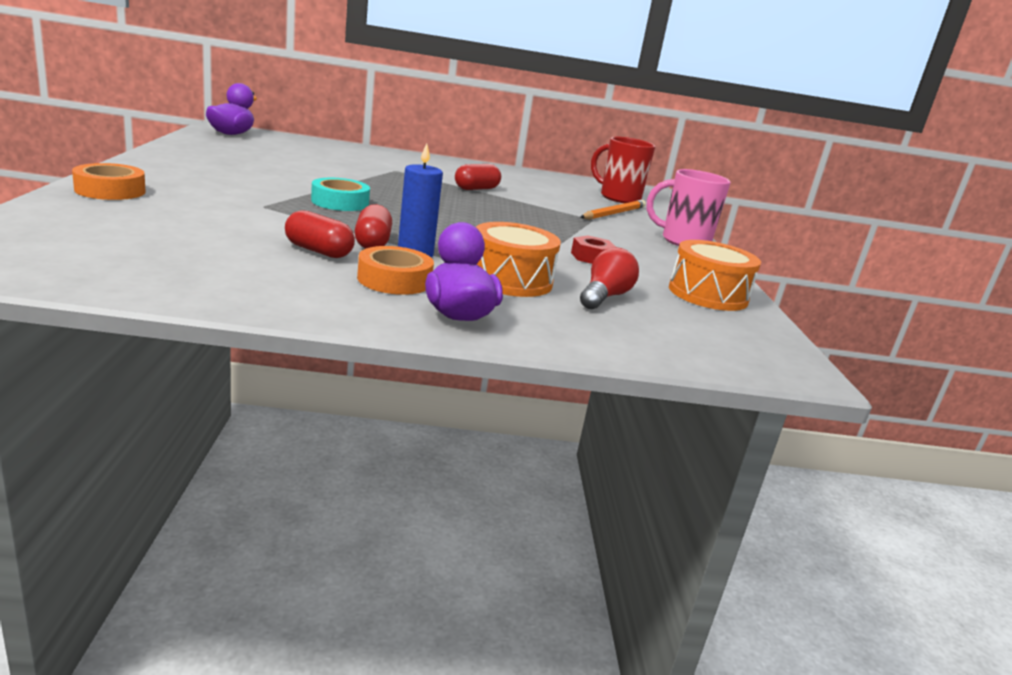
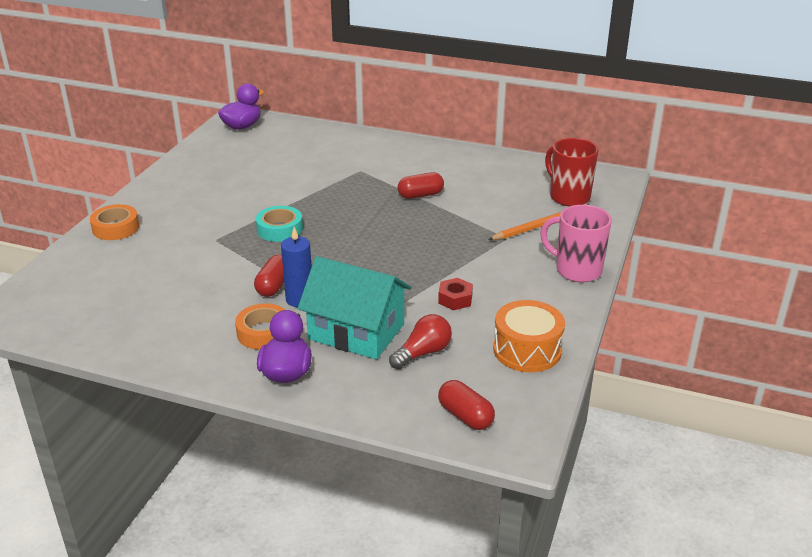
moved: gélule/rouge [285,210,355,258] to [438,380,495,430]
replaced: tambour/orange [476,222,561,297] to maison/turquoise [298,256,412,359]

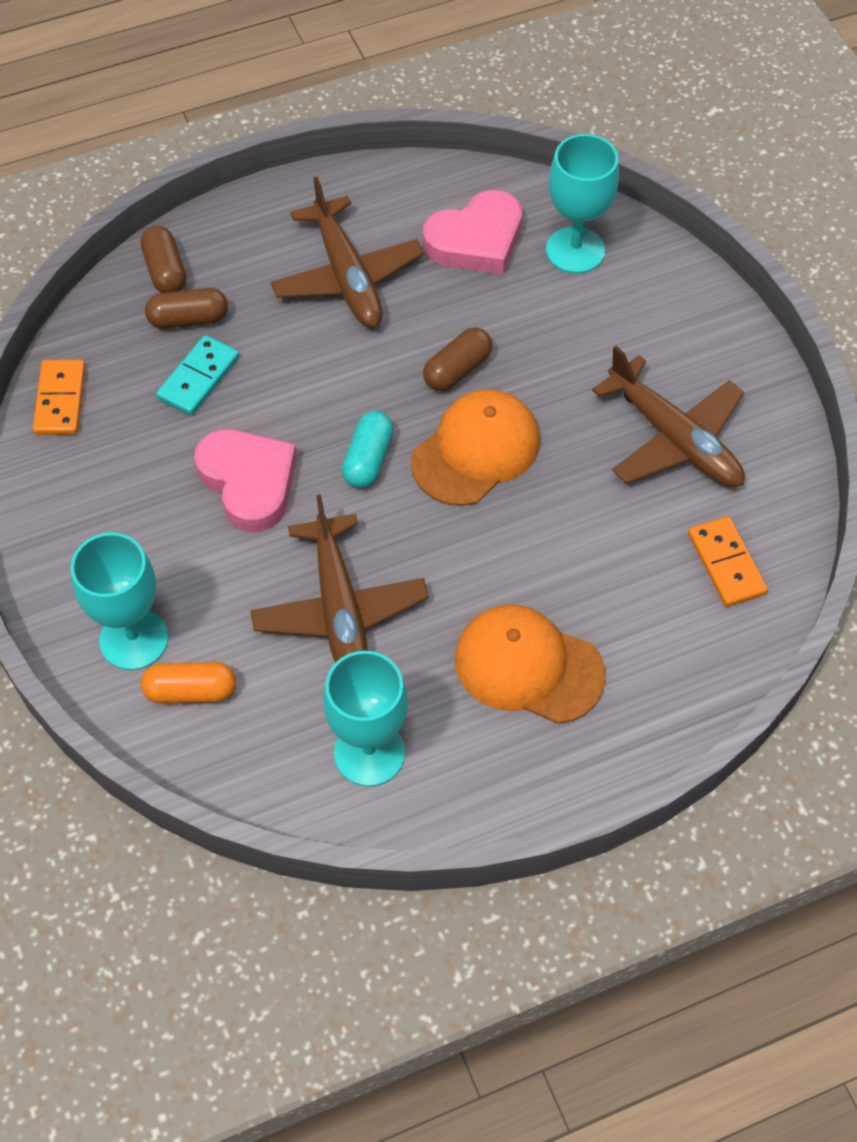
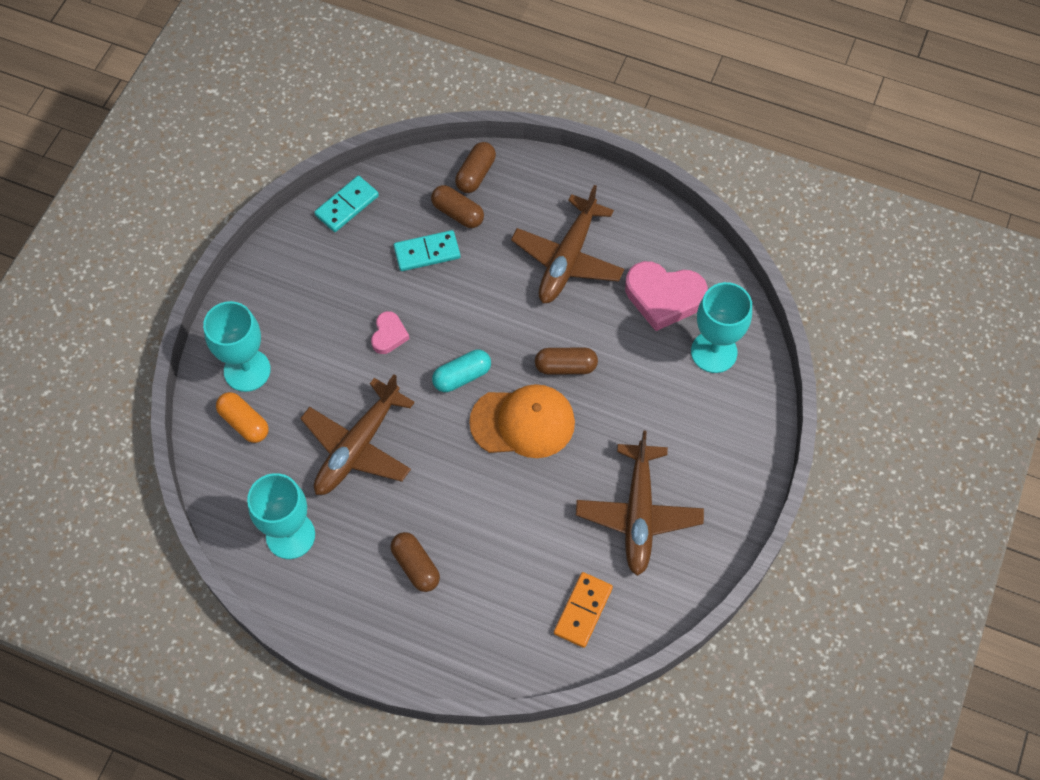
replaced: casquette/orange [455,605,606,724] to gélule/marron [391,532,440,592]
recoloured: domino/orange [33,360,86,435] to domino/turquoise [314,176,379,232]
resized: cœur/rose [194,429,297,532] = [371,311,410,354] x0.53

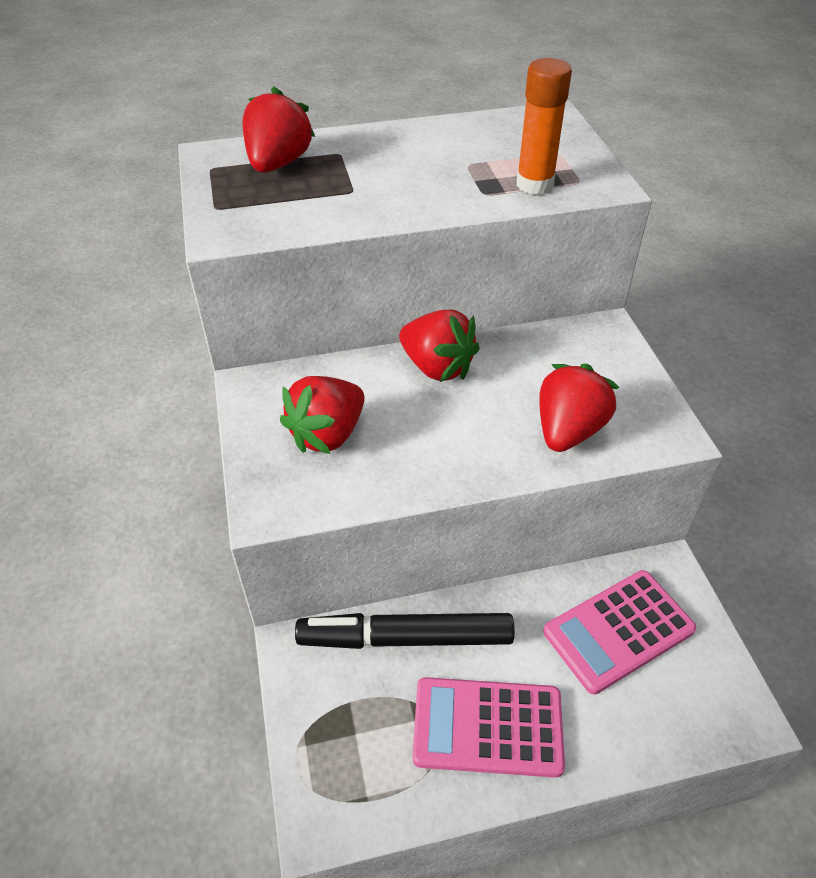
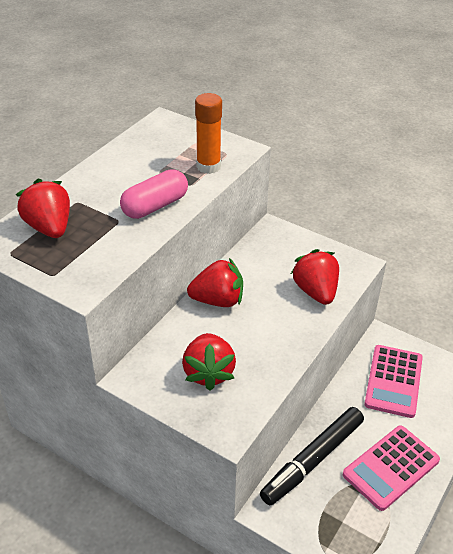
added: gélule/rose [120,169,188,219]

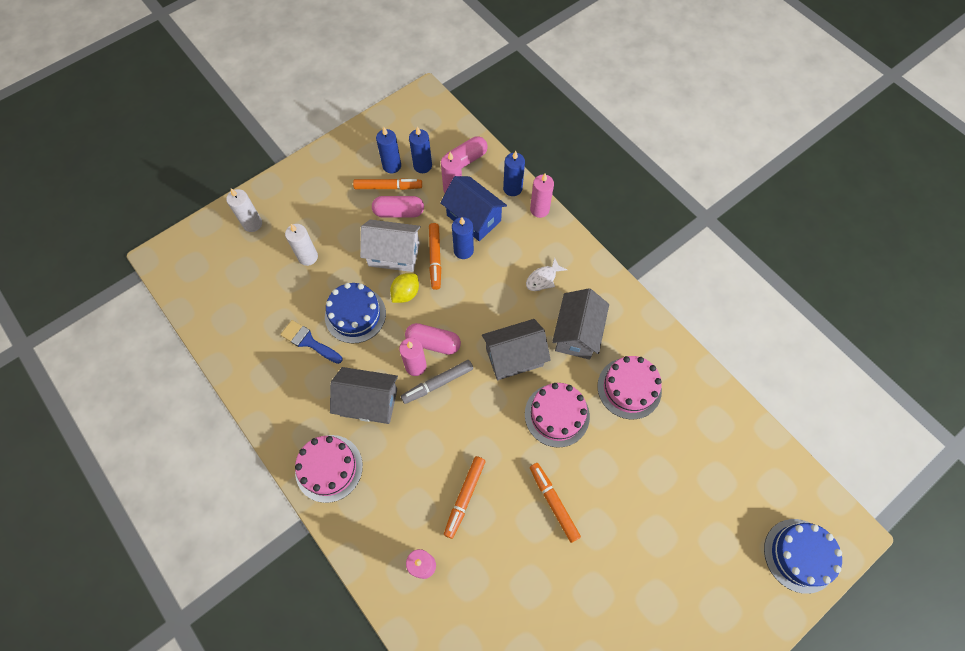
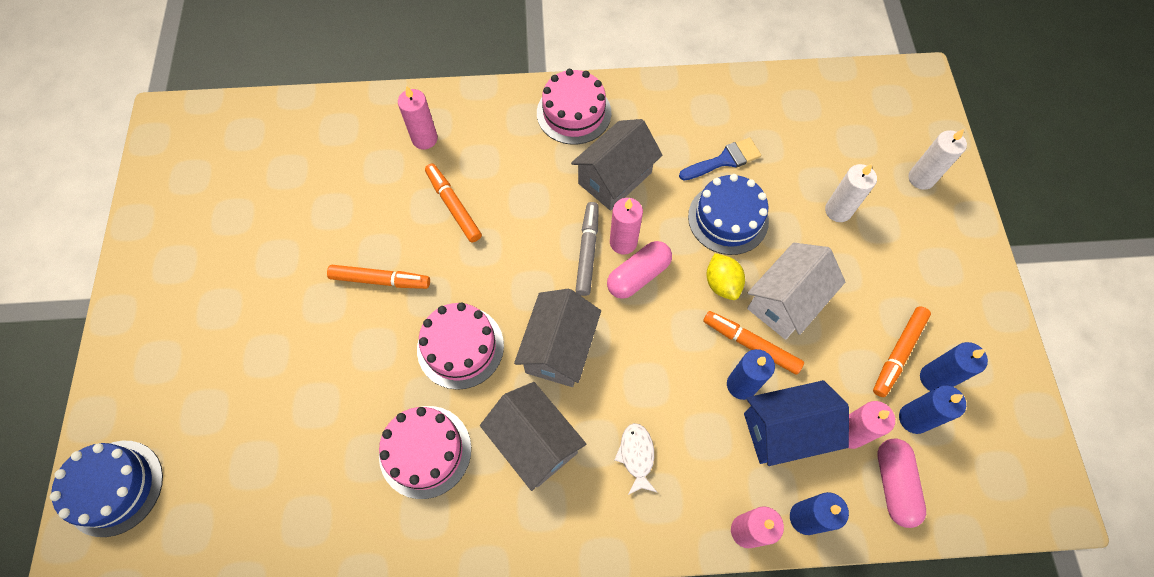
removed: gélule/rose [372,196,424,218]

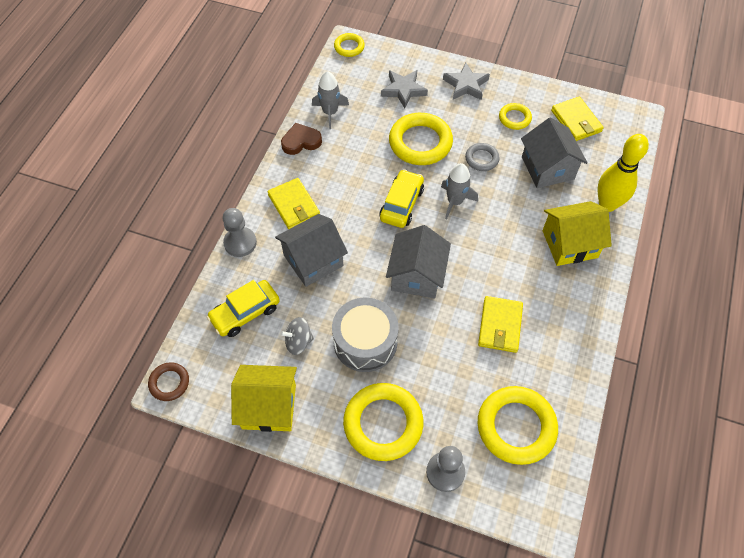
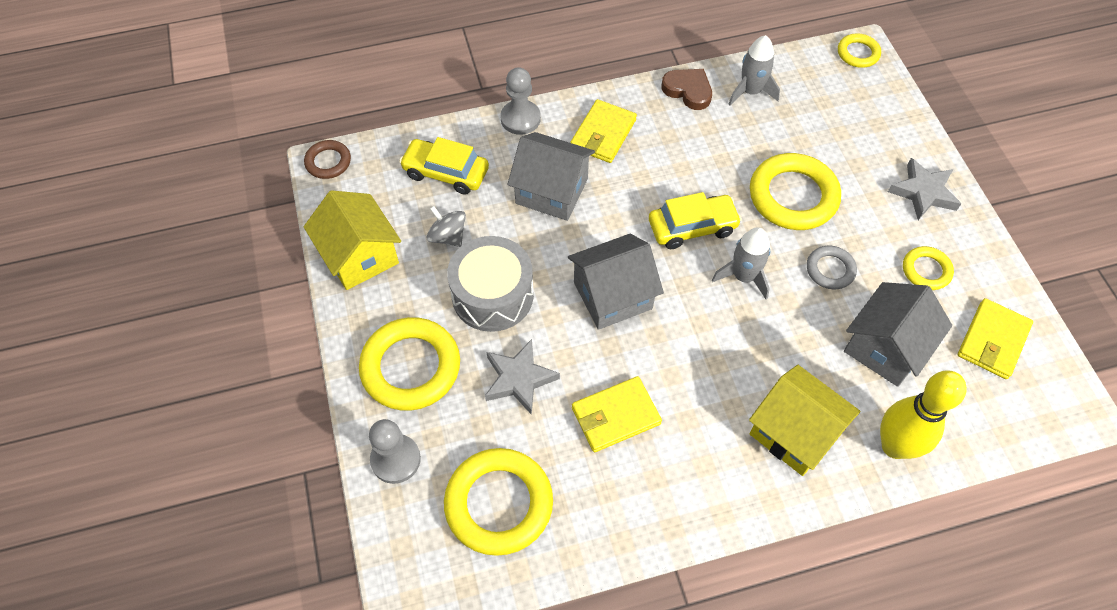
moved: étoile/gris [381,70,428,108] to [485,339,560,414]

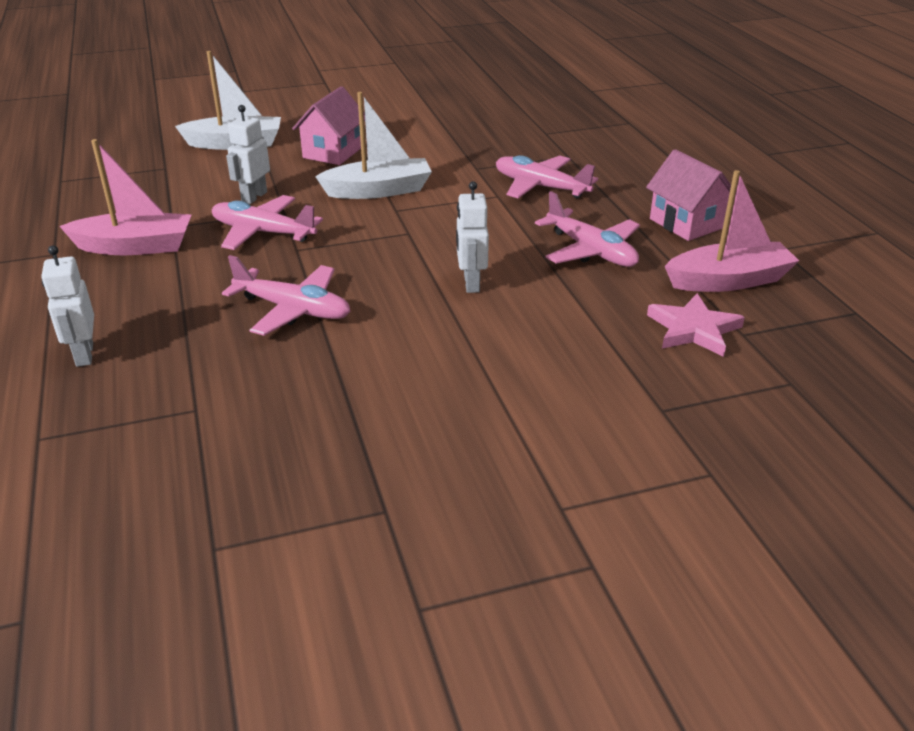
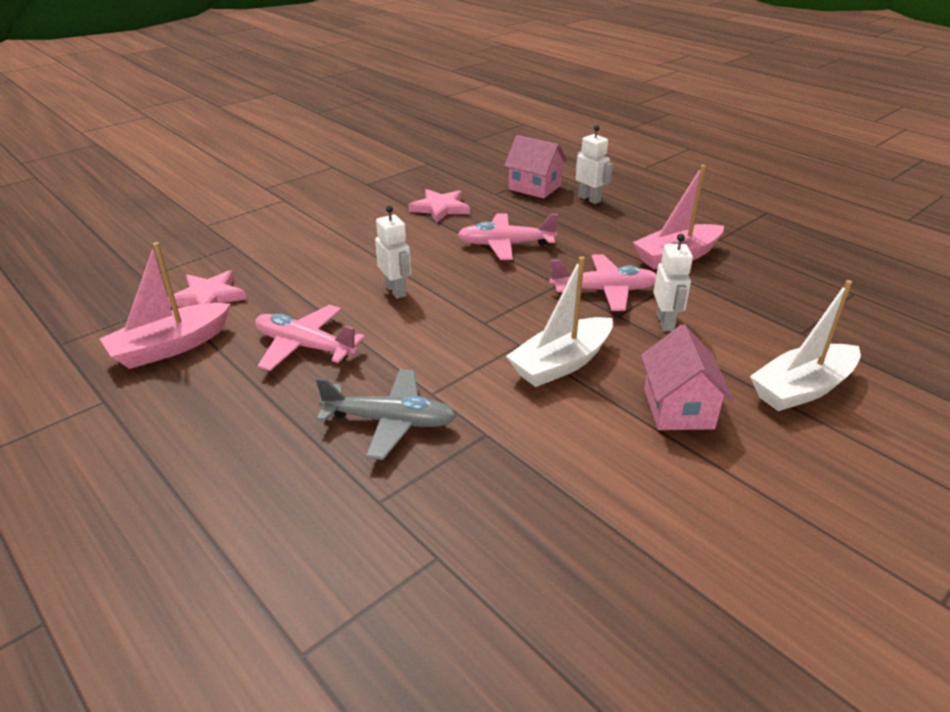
added: étoile/rose [408,189,470,223]
moved: maison/rose [646,149,736,241] to [504,135,567,199]
recoloured: avion/rose [496,155,598,198] to avion/gris [316,369,457,460]

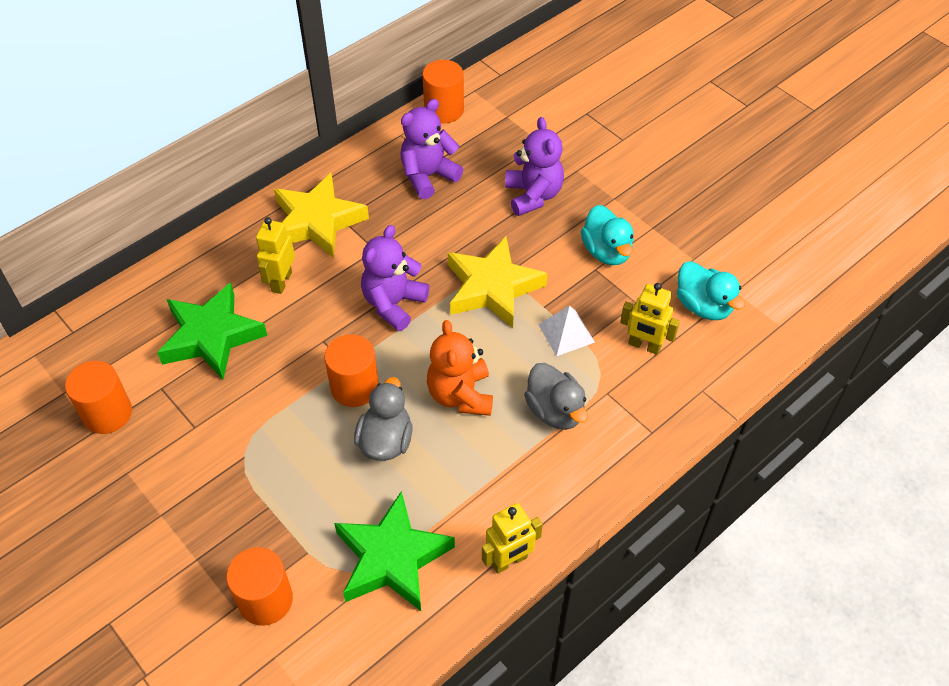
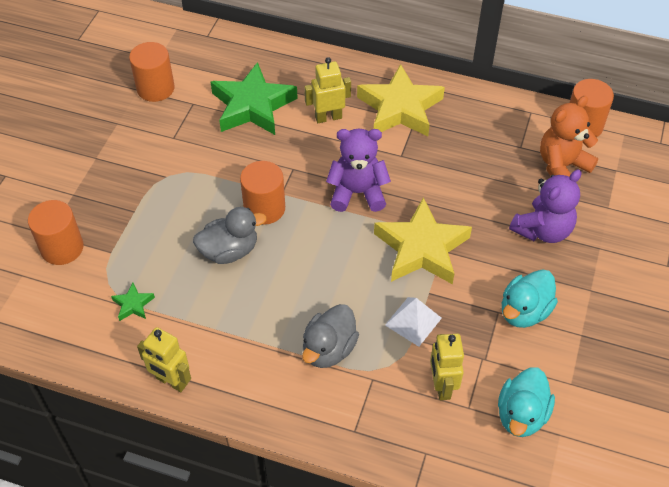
removed: ours en peluche/violet [400,99,463,199]
moved: ours en peluche/orange [427,320,493,416] to [540,96,598,177]
resized: étoile/vert [334,491,455,611] = [111,283,155,321] x0.42

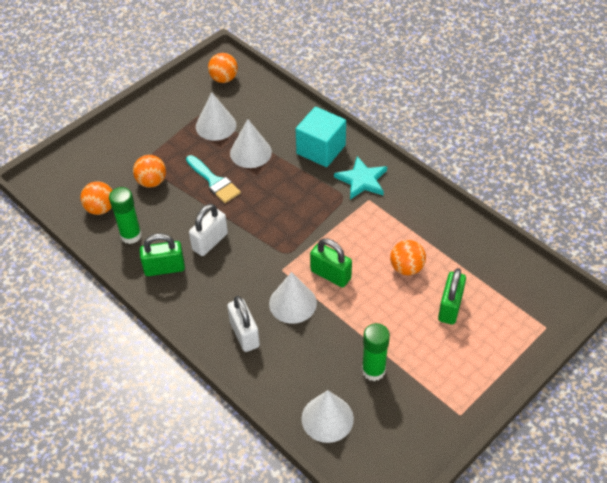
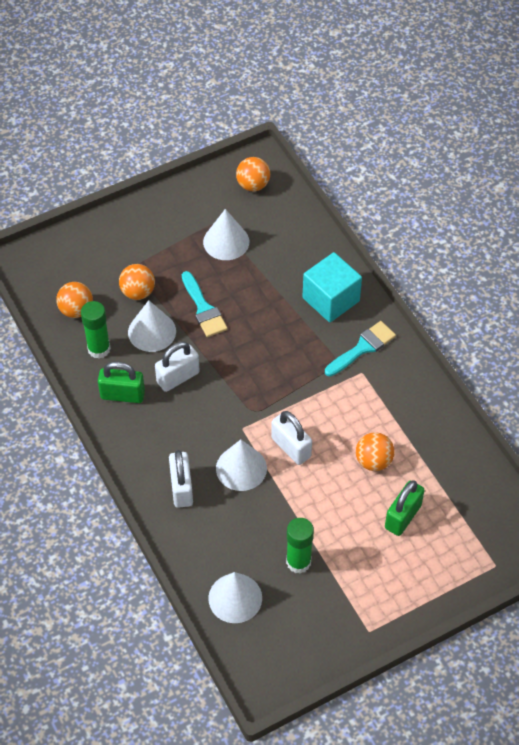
moved: cône/blanc [230,119,272,168] to [128,300,176,352]
replaced: étoile/turquoise [334,156,387,200] to pinceau/turquoise [325,321,396,377]
recoloured: cadenas/vert [310,238,352,288] to cadenas/blanc [271,411,312,465]

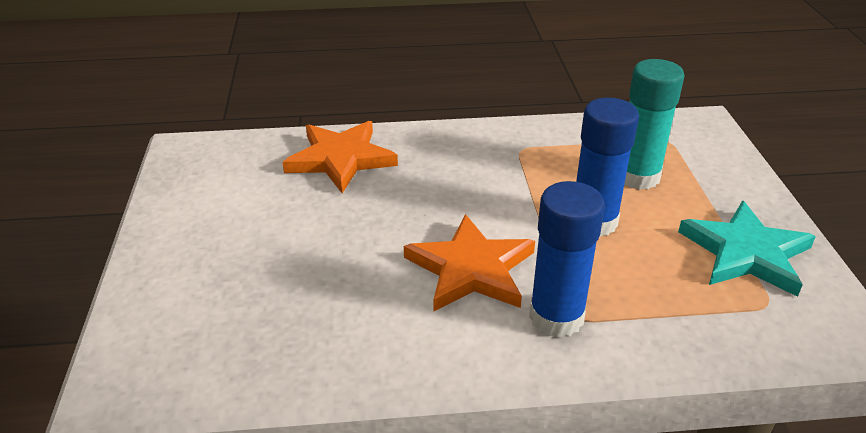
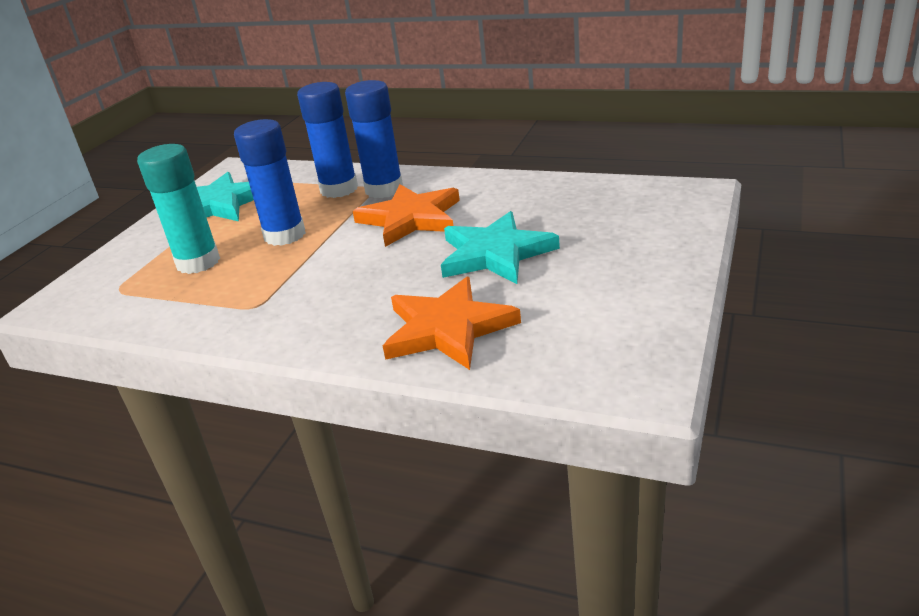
added: bâton de colle/bleu [297,82,358,198]; étoile/turquoise [441,211,560,284]

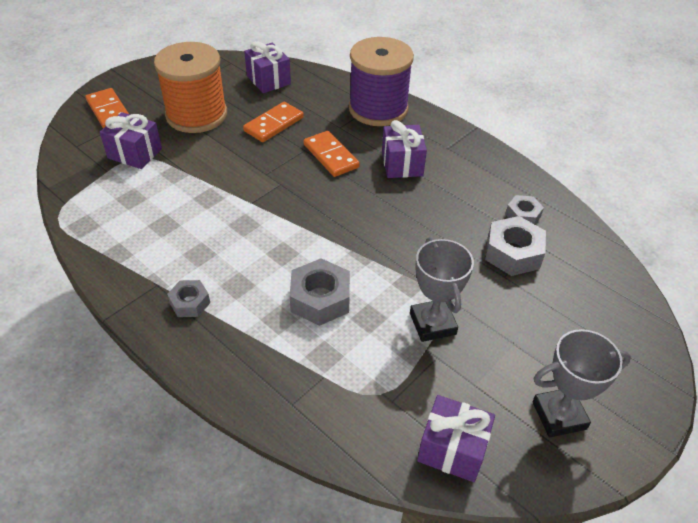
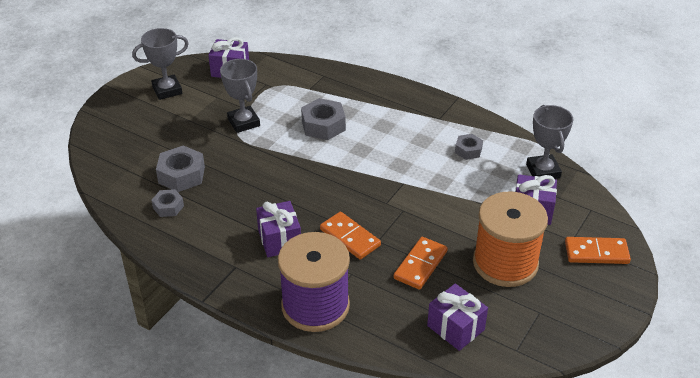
added: trophée/gris [526,105,573,179]
moved: écrou/gris [167,280,210,317] to [455,134,483,160]
turned: domino/orange [85,88,129,128] = [565,237,631,264] 45 degrees counterclockwise

